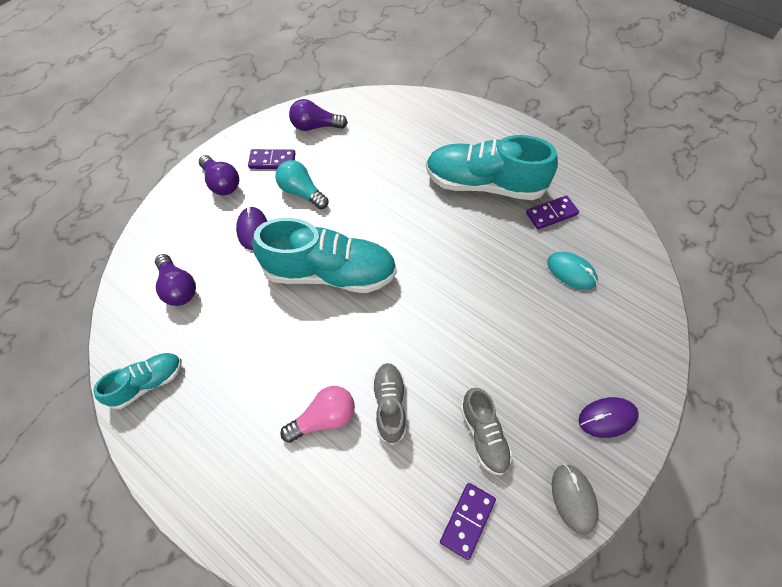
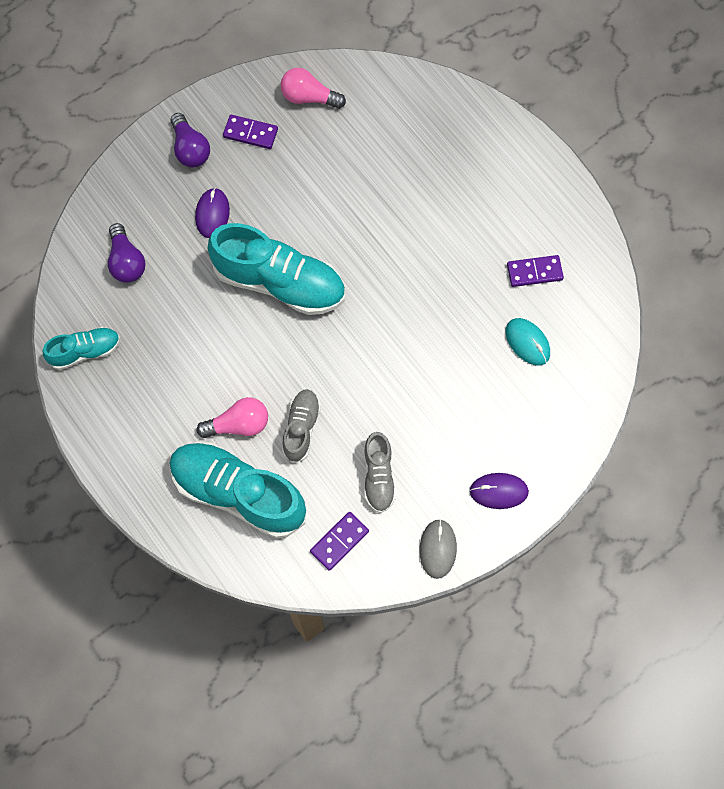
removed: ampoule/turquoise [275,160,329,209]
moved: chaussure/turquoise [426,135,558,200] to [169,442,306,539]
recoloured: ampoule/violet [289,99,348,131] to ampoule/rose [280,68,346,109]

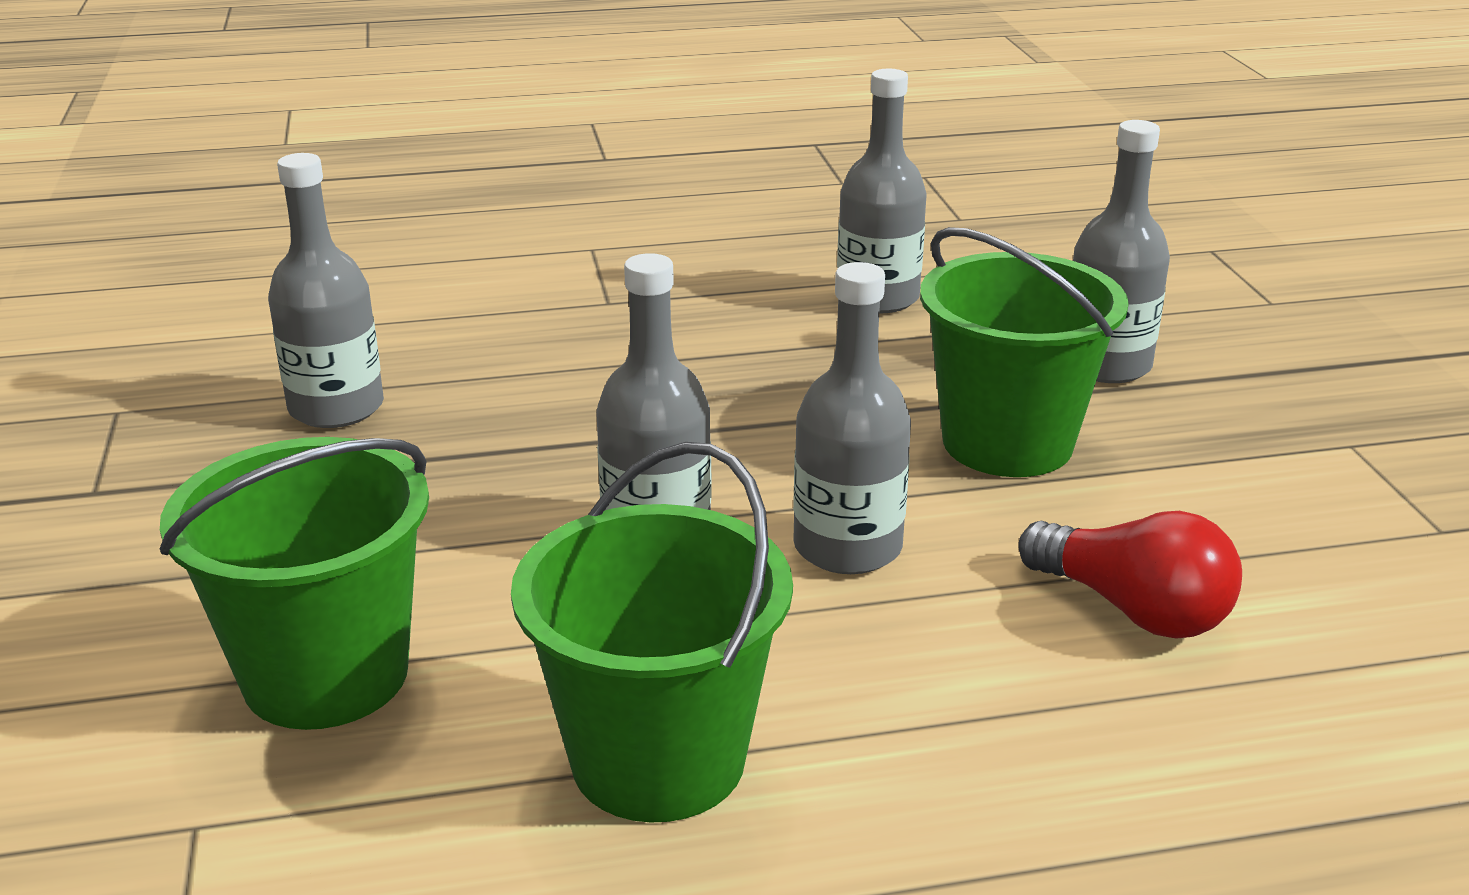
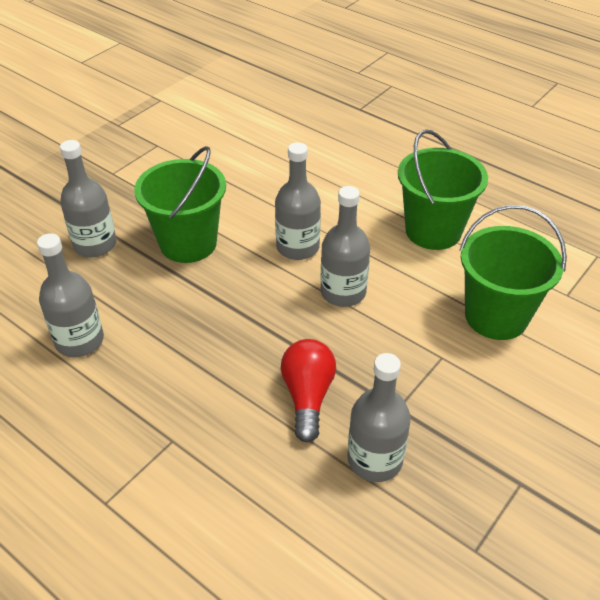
moved: ampoule/rouge [1018,511,1242,639] to [281,339,336,442]

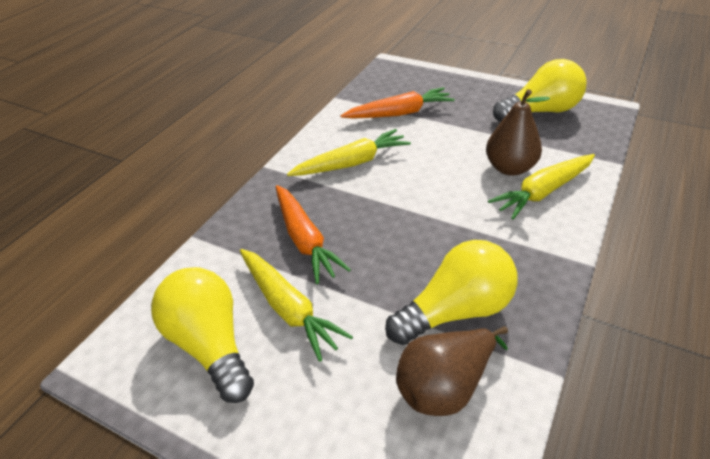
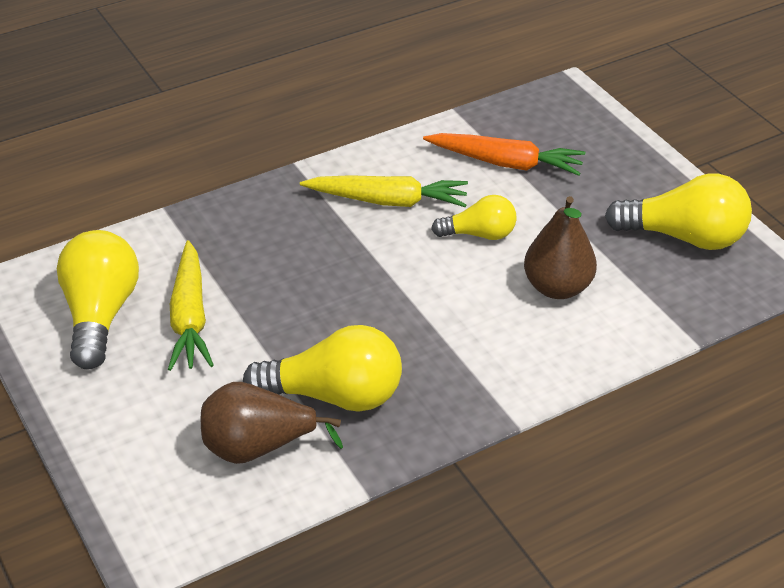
removed: carotte/orange [276,185,351,284]; carotte/jaune [488,154,595,219]
added: ampoule/jaune [431,195,517,240]

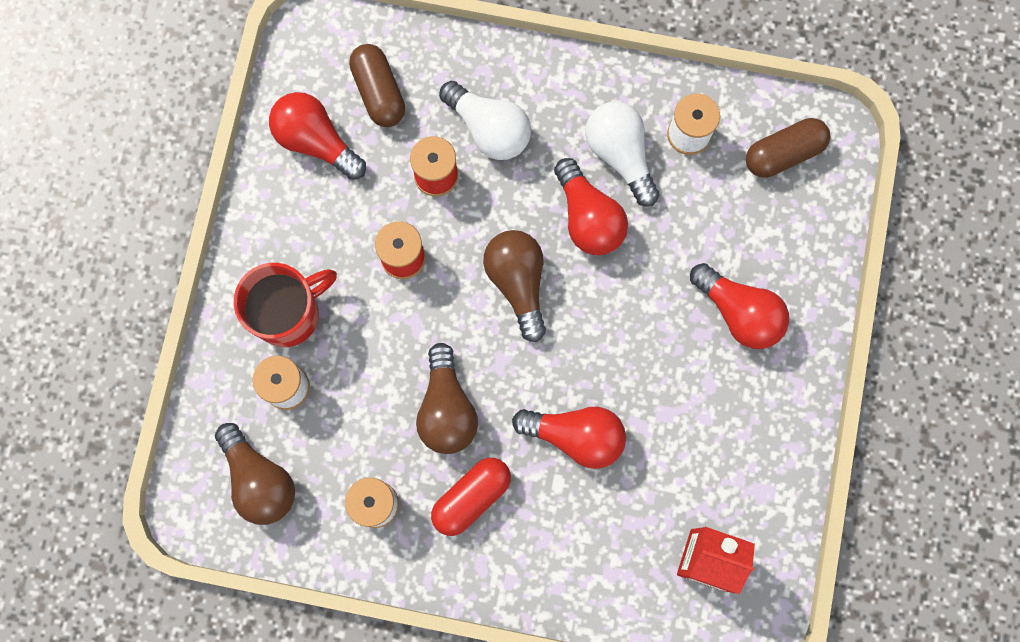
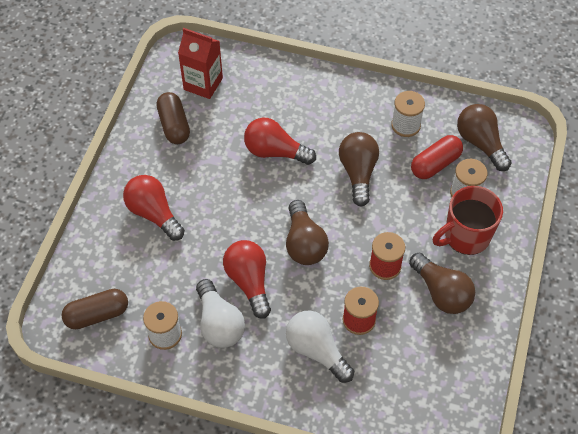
removed: ampoule/rouge [269,92,366,180]
added: ampoule/marron [409,252,475,314]
moved: gélule/marron [349,44,405,127] to [156,92,190,144]; gélule/rouge [431,458,511,536] to [411,135,463,179]

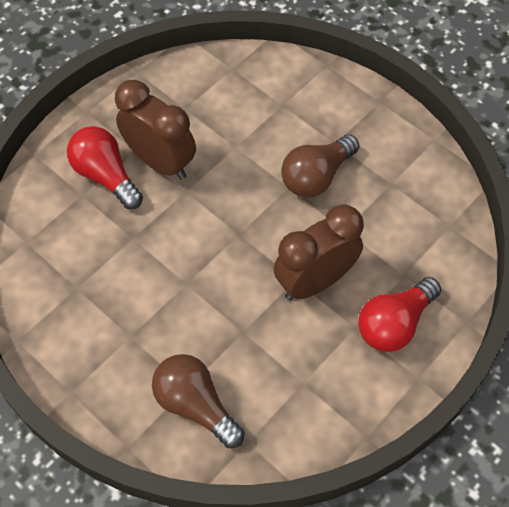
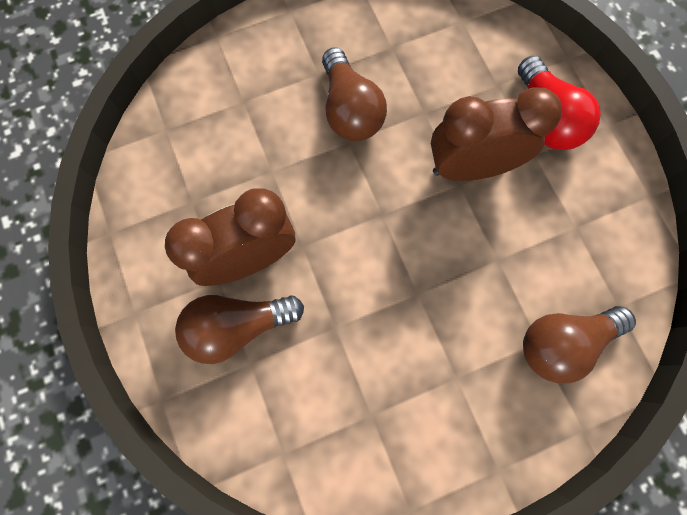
recoloured: ampoule/rouge [67,126,143,209] to ampoule/marron [175,295,304,364]
turned: réveil/marron [273,205,364,300] = [431,87,562,181] 90 degrees clockwise

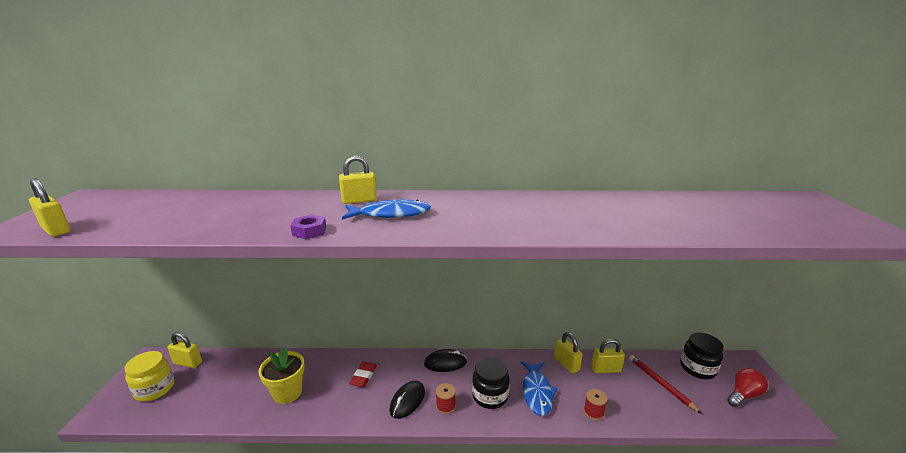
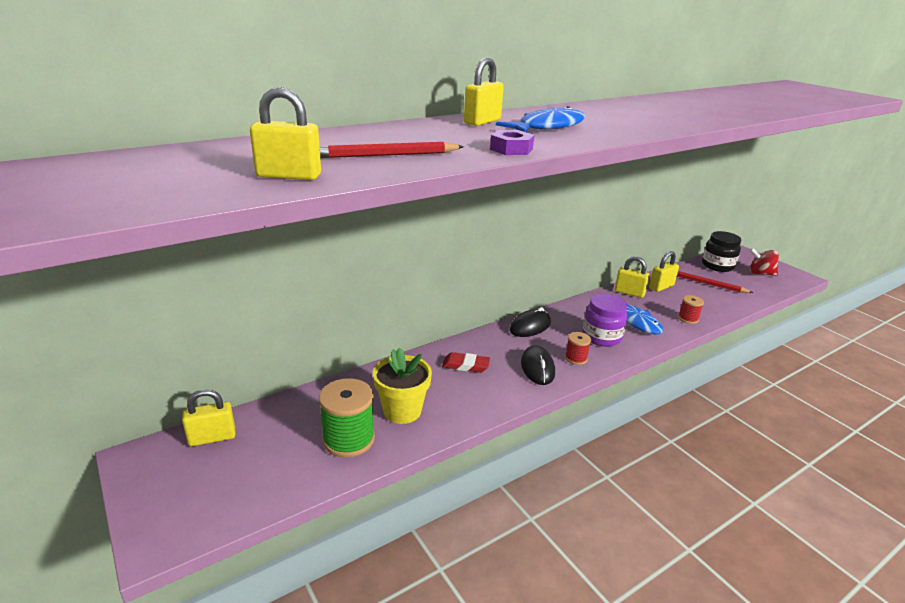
removed: bocal/jaune [125,351,174,402]
added: bobine/vert [319,378,375,458]; crayon/rouge [320,142,464,158]
moved: cadenas/jaune [29,178,70,237] to [250,87,321,180]
replaced: ampoule/rouge [727,368,768,407] to toupie/rouge [750,248,779,276]
recoloured: bocal/noir [472,357,510,409] to bocal/violet [582,294,627,347]
turned: gomme/rouge [349,361,377,387] = [442,352,490,373] 60 degrees counterclockwise

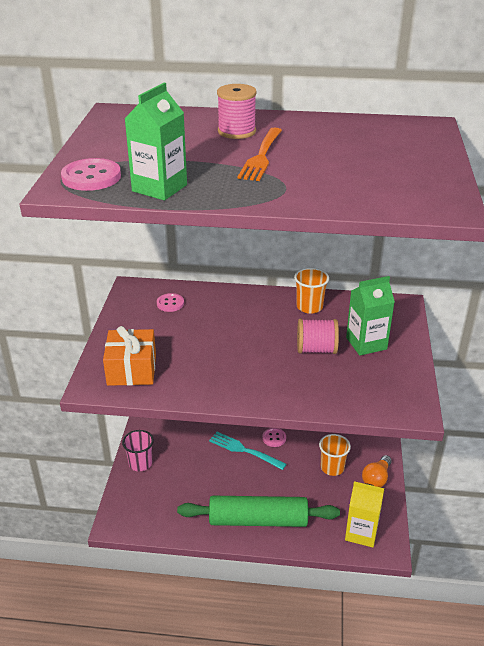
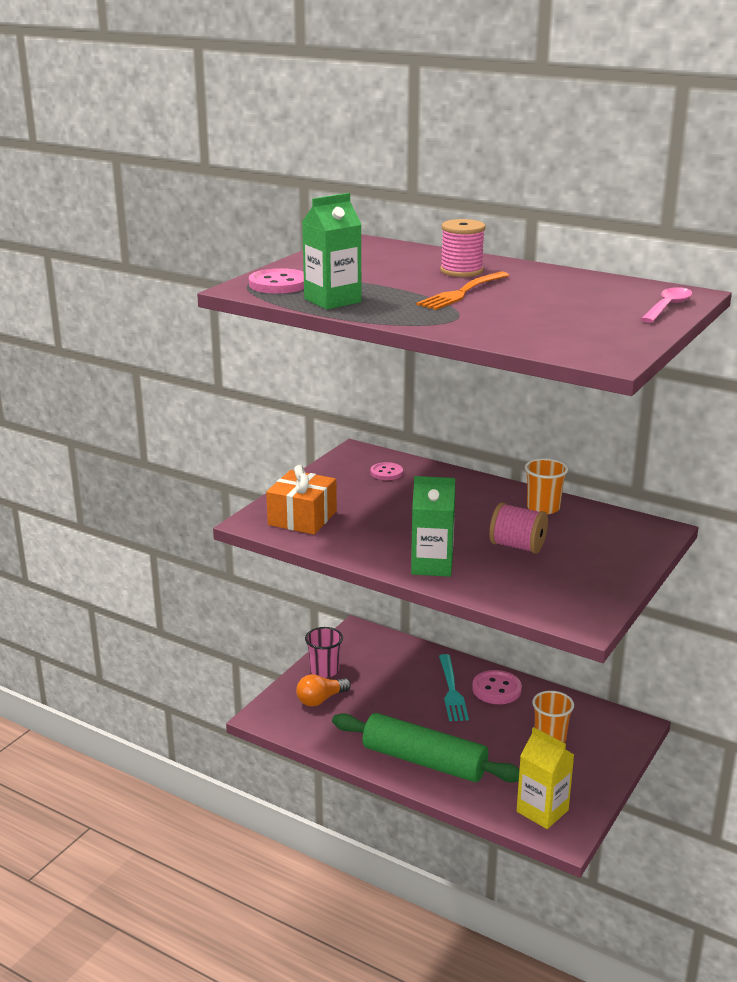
added: cuillère/rose [641,287,692,323]
moved: brique de lait/vert [346,276,395,355] to [411,476,455,577]; ampoule/orange [362,455,392,487] to [296,674,351,707]
turned: fourchette/turquoise [209,432,286,470] = [439,654,469,721] 150 degrees counterclockwise
resized: bouton/rose [262,428,286,447] = [472,670,522,704] x1.56

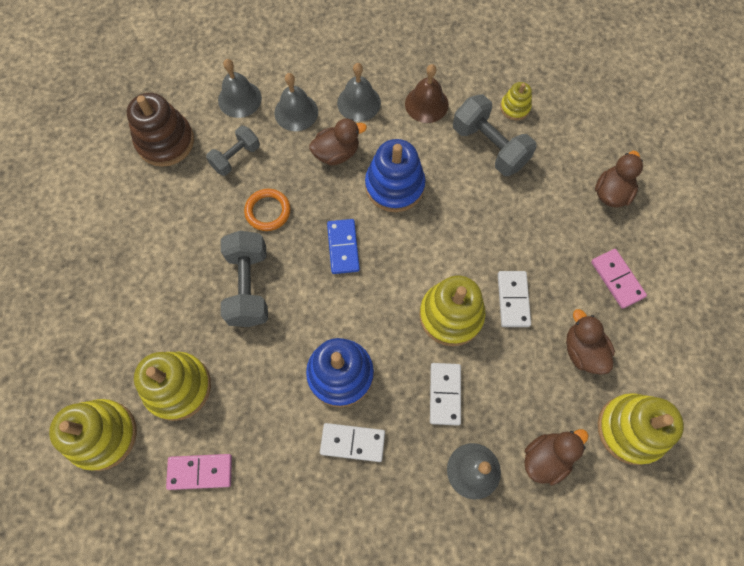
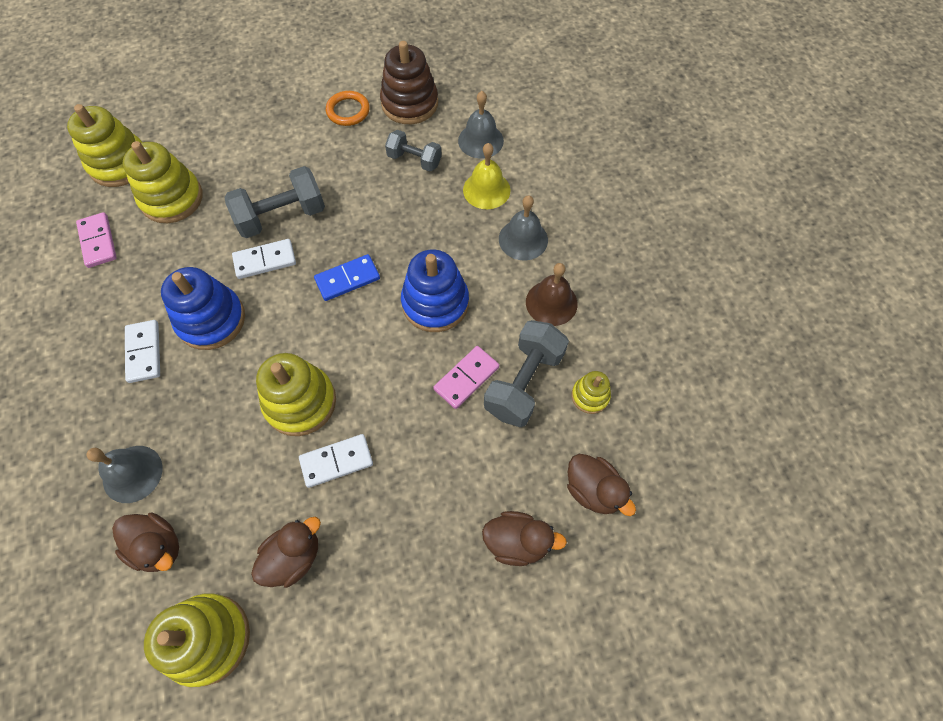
moved: anneau/orange [244,189,291,231] to [326,91,370,126]; canard/marron [309,119,367,166] to [567,454,636,516]; domino/blanc [430,363,461,426] to [232,239,296,279]; domino/rose [591,249,647,309] to [433,346,499,409]
recoloured: cloche/gris [274,73,318,131] to cloche/jaune [463,143,510,209]

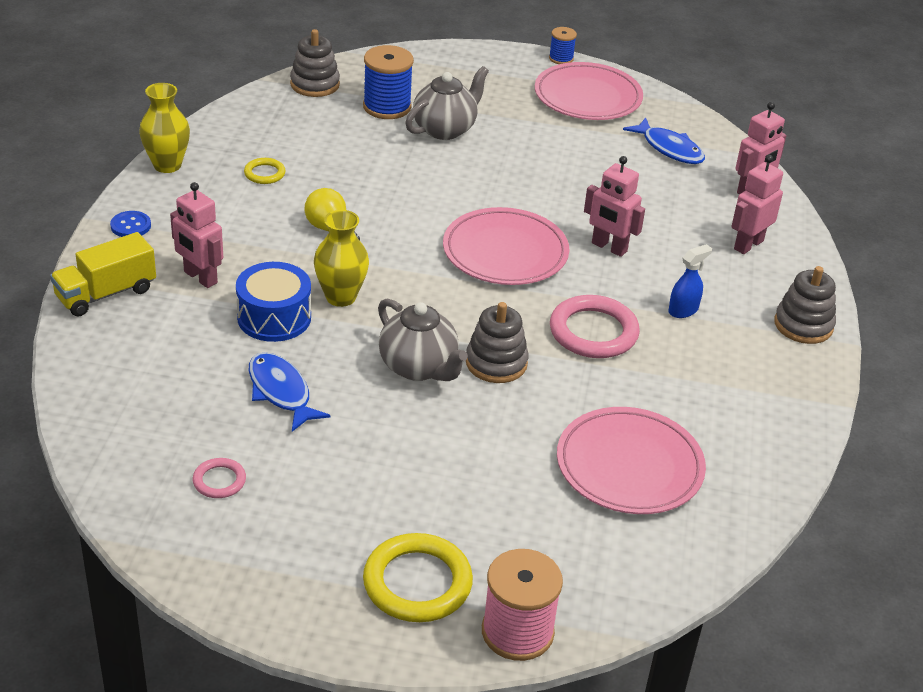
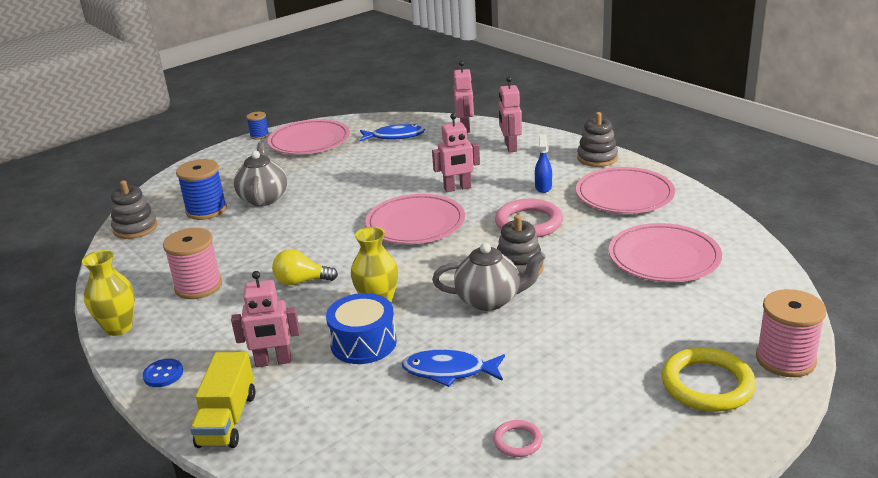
added: assiette/rose [576,167,675,214]
replaced: anneau/jaune [244,158,286,184] to bobine/rose [163,228,222,299]

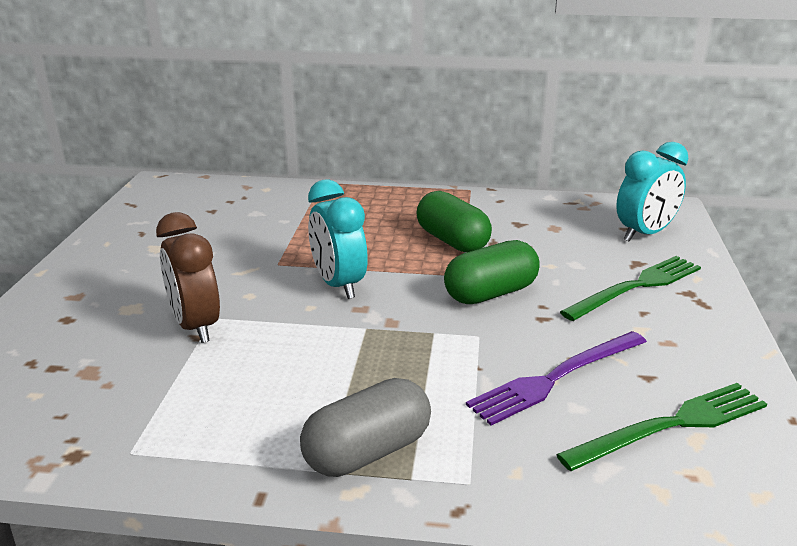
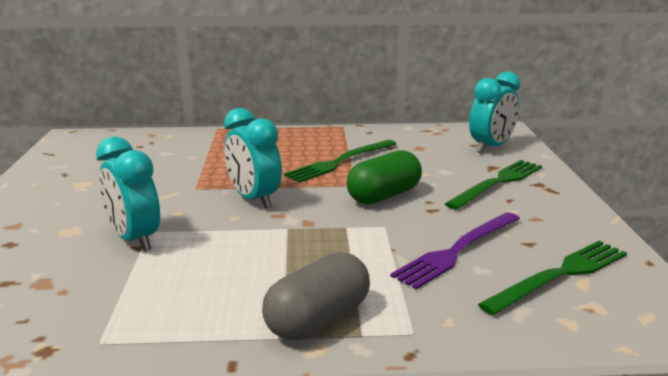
replaced: gélule/vert [416,191,492,253] to fourchette/vert [284,140,396,183]
recoloured: réveil/marron [156,212,220,343] to réveil/turquoise [96,136,160,251]

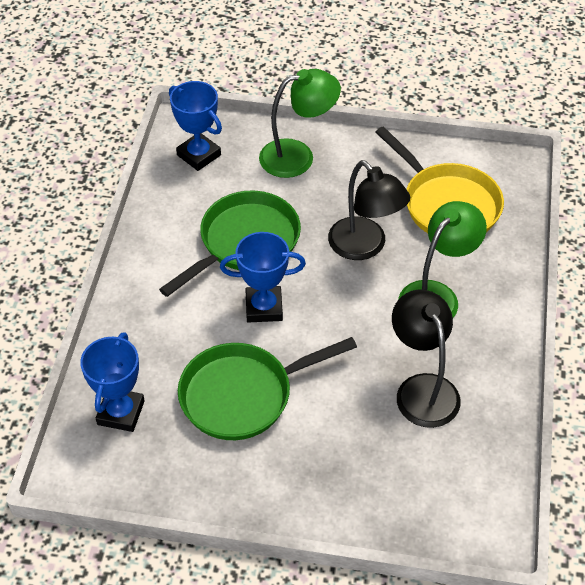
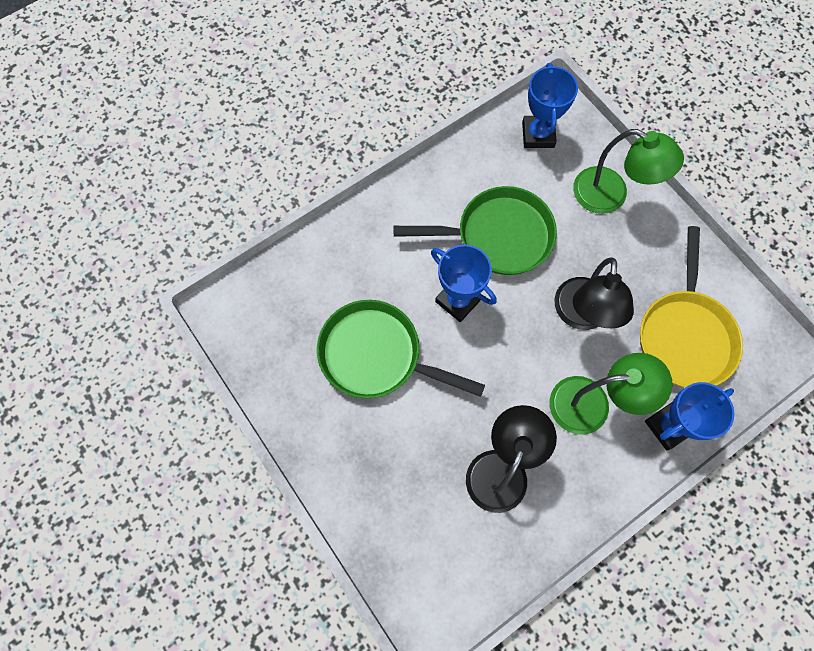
moved: trophée/bleu [80,332,145,432] to [645,382,734,451]

